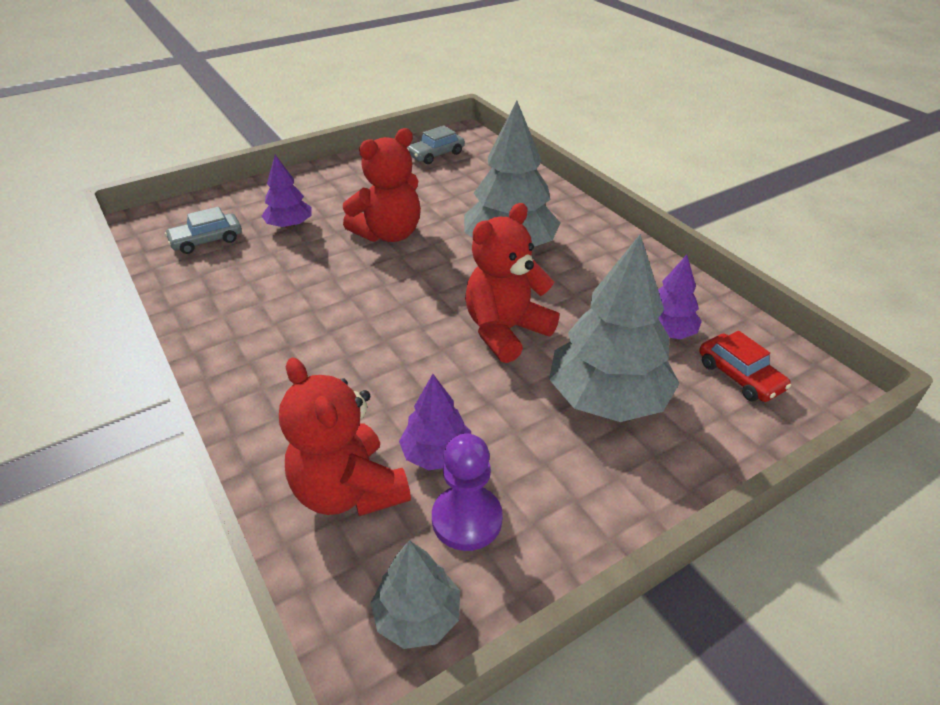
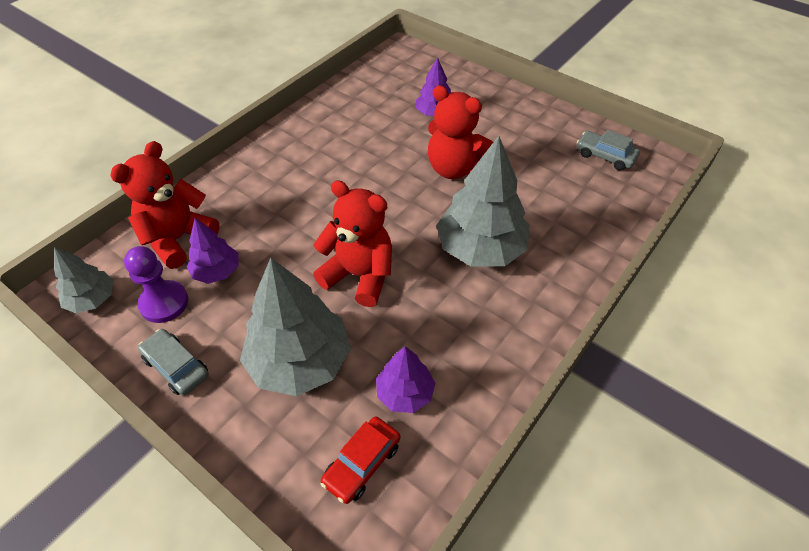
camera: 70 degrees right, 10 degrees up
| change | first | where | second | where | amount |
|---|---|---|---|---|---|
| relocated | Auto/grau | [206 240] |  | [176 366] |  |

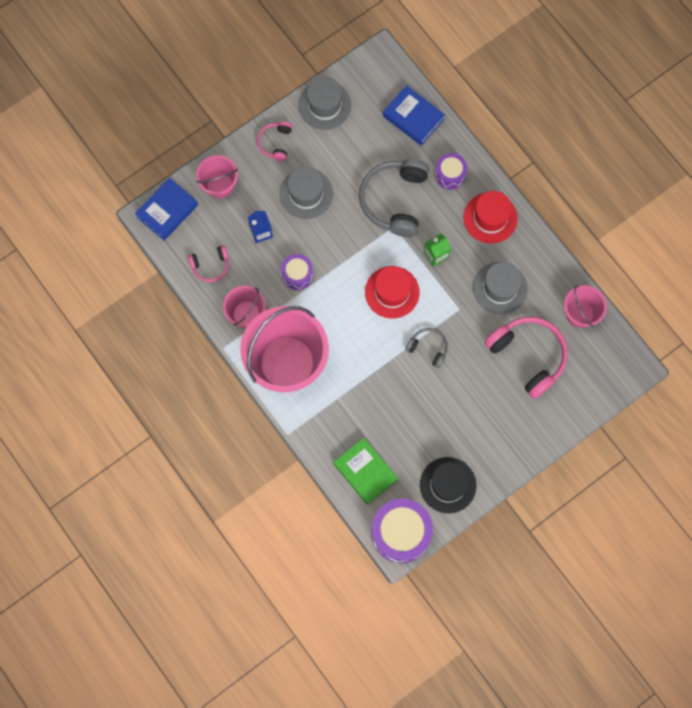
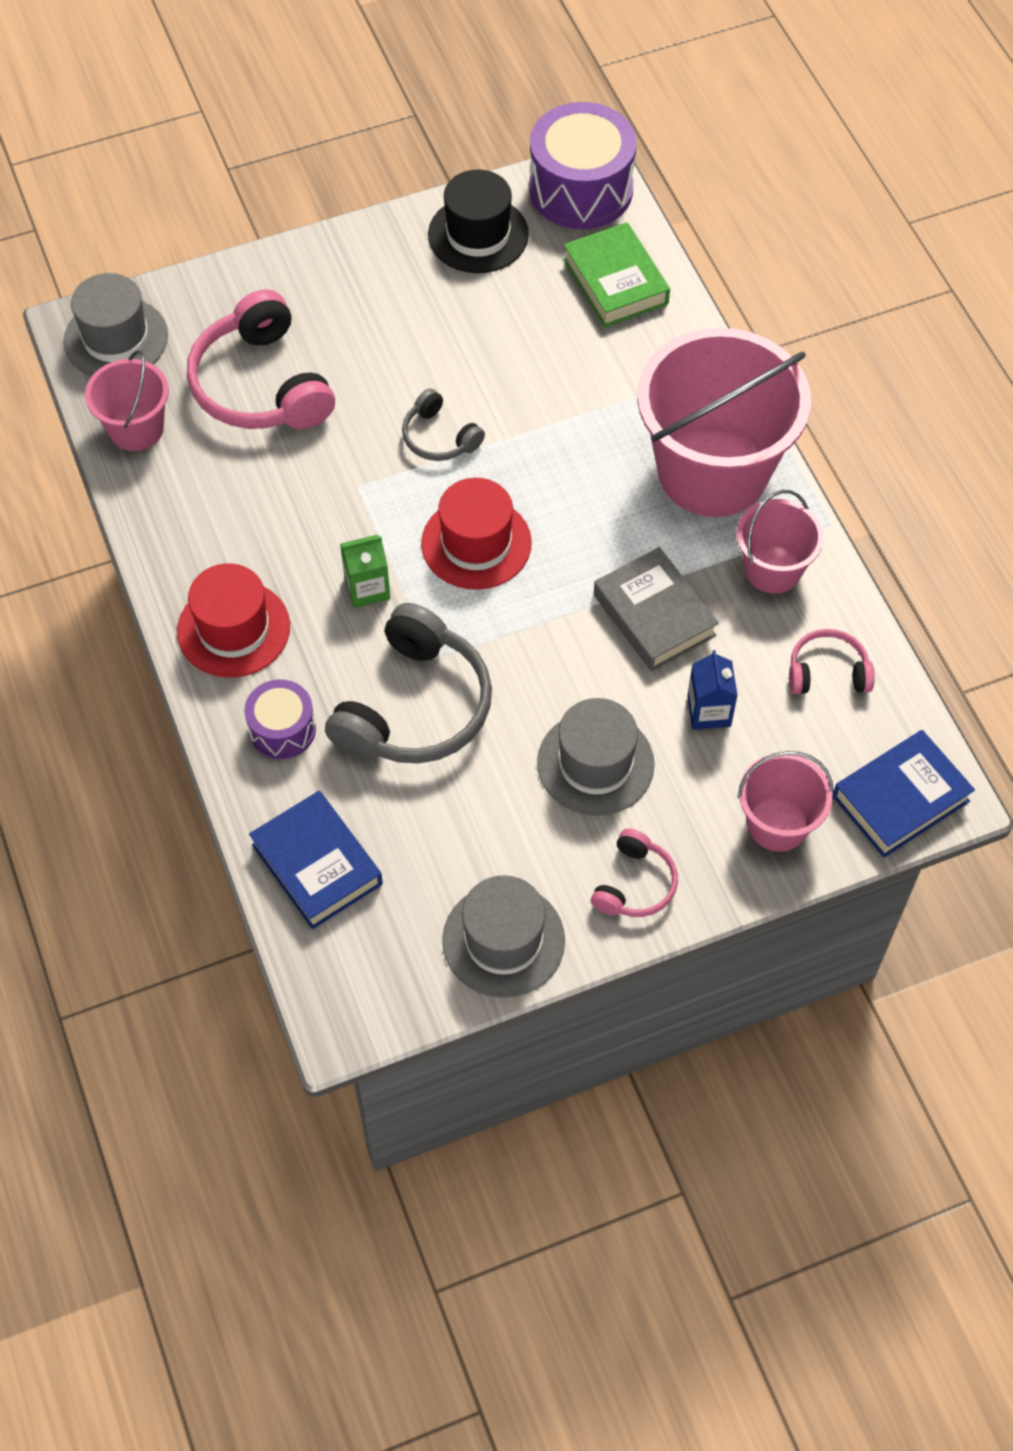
camera: 165 degrees left, 15 degrees down
| change | first | where | second | where | amount |
|---|---|---|---|---|---|
| exchanged | Trommel/lila | [297 275] | Buch/grau | [654 615] |  |
| relocated | Hut/grau | [500 288] |  | [116 338] |  |

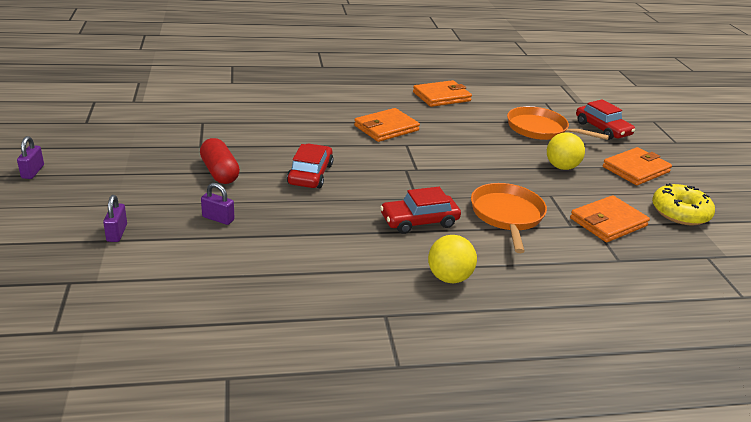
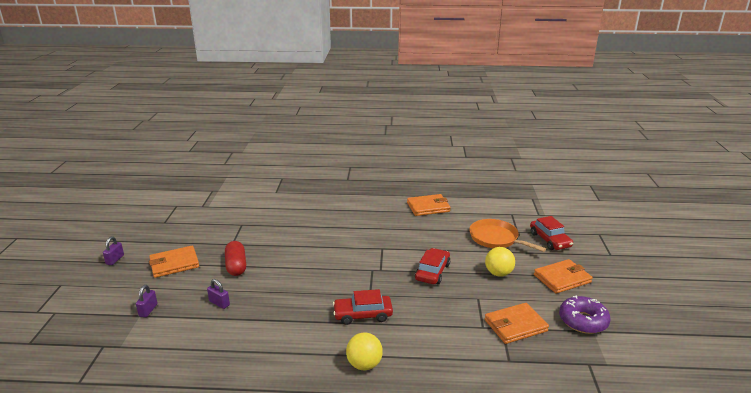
camera: 15 degrees right, 5 degrees down
| change | first | where | second | where | amount |
|---|---|---|---|---|---|
| relocated | Auto/rot | [310 174] |  | [432 272] |  |
| relocated | Geldbörse/orange | [386 128] |  | [174 264] |  |
| missing | Pfanne/orange | [507 215] |  |  |  |
| colour | Donut/gelb | [680 213] | Donut/lila | [583 321] |  |

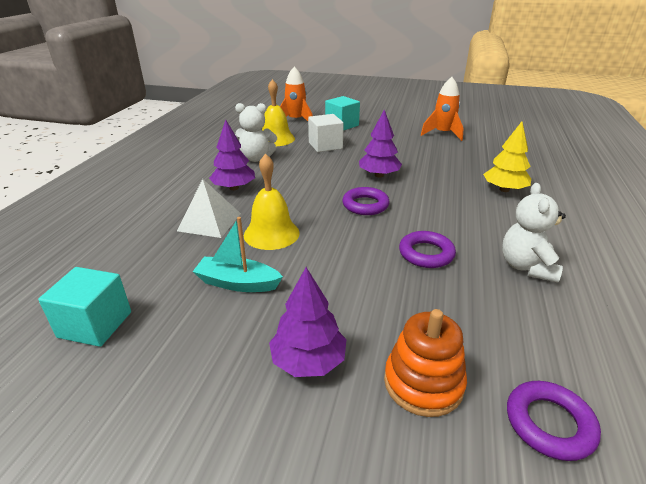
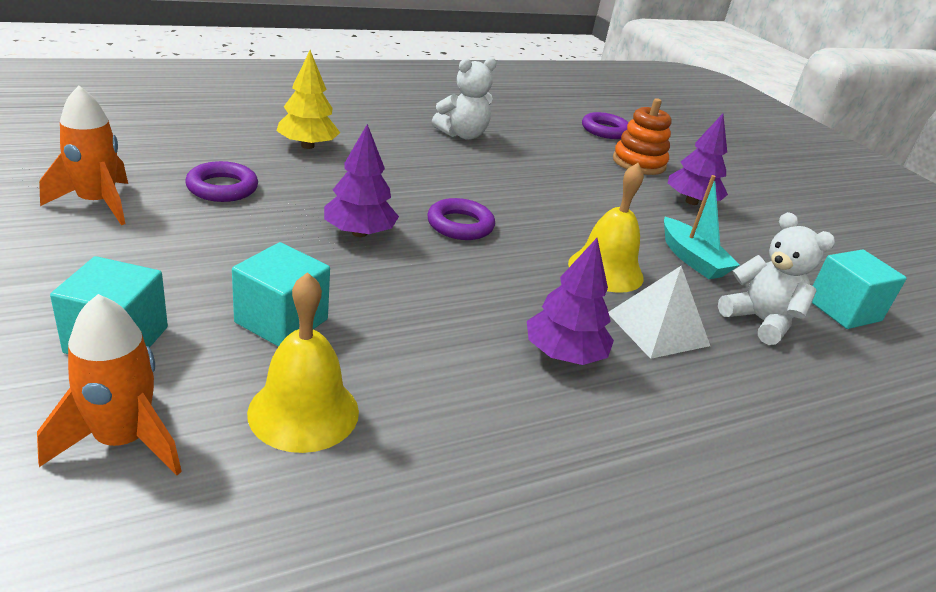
camera: 135 degrees left, 0 degrees up
| change | first | where | second | where | amount |
|---|---|---|---|---|---|
| relocated | Teddybär/weiß | [256 158] |  | [760 321] |  |
| colour | Kubus/weiß | [325 145] | Kubus/türkis | [281 321] |  |
| relocated | Ring/lila | [426 253] |  | [222 188] |  |

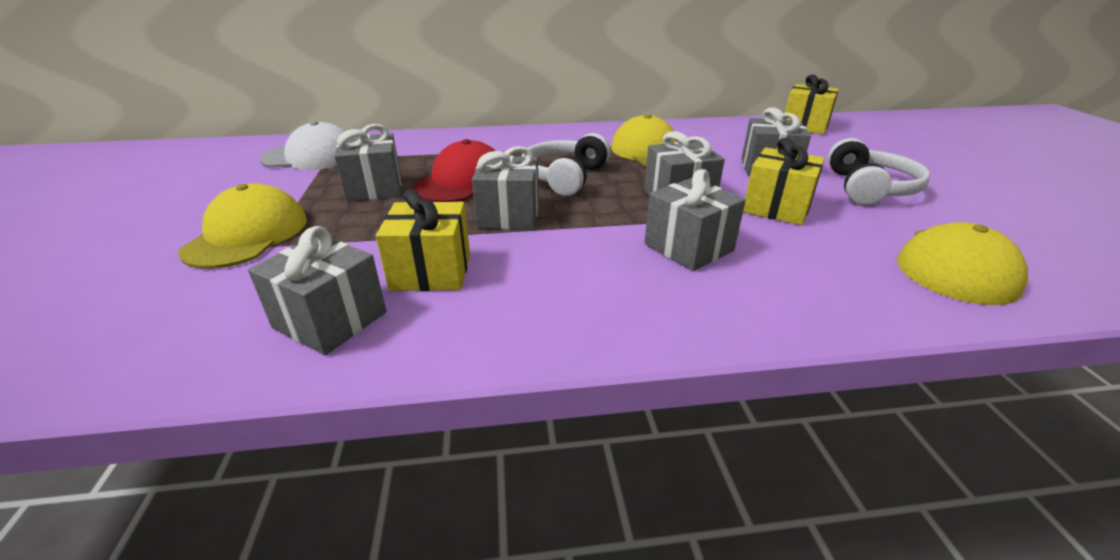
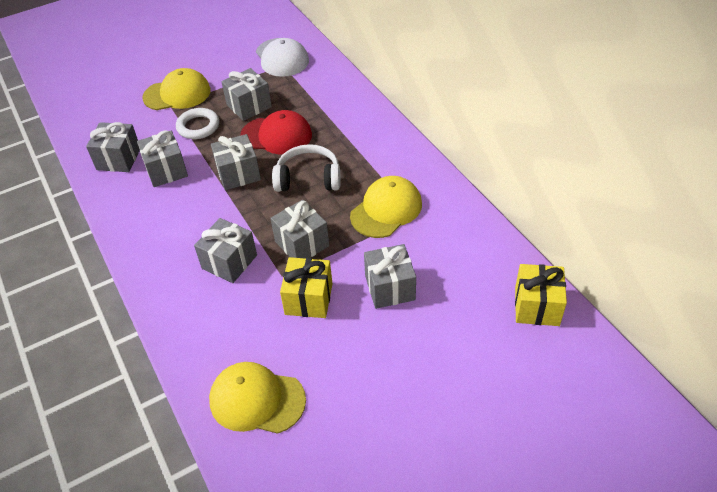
camera: 70 degrees right, 15 degrees up
| change | first | where | second | where | amount |
|---|---|---|---|---|---|
| colour | Geschenk/gelb | [431 271] | Geschenk/grau | [166 170] |  |
| missing | Kopfhörer/weiß | [868 188] |  |  |  |
| appeared |  |  | Ring/weiß | [198 126] |  |

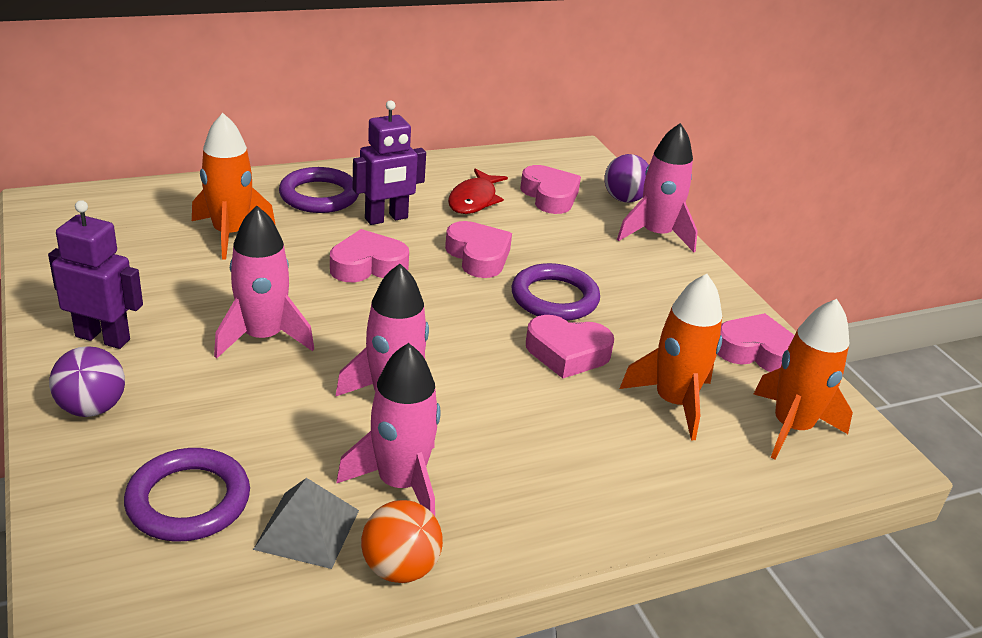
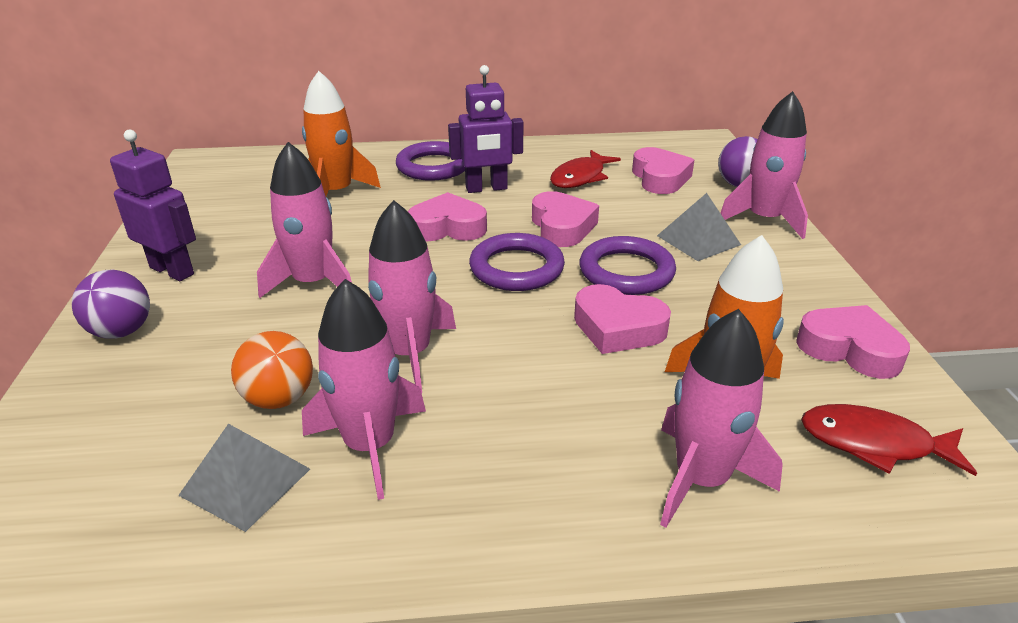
camera: 20 degrees right, 0 degrees up
| change | first | where | second | where | amount |
|---|---|---|---|---|---|
| relocated | Ring/lila | [188 500] |  | [516 268] |  |
| relocated | Ball/orange | [400 568] |  | [279 398] |  |
| exchanged | Rakete/orange | [791 427] | Fisch/rot | [874 443] |  |
| appeared |  |  | Pyramide/grau | [698 240] |  |
| appeared |  |  | Rakete/rosa | [701 479] |  |

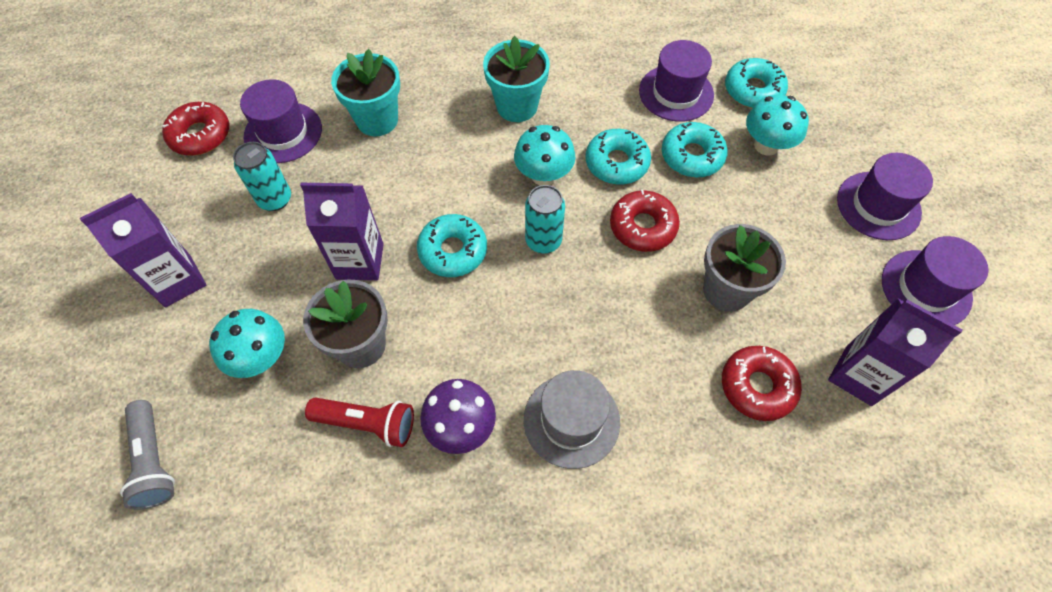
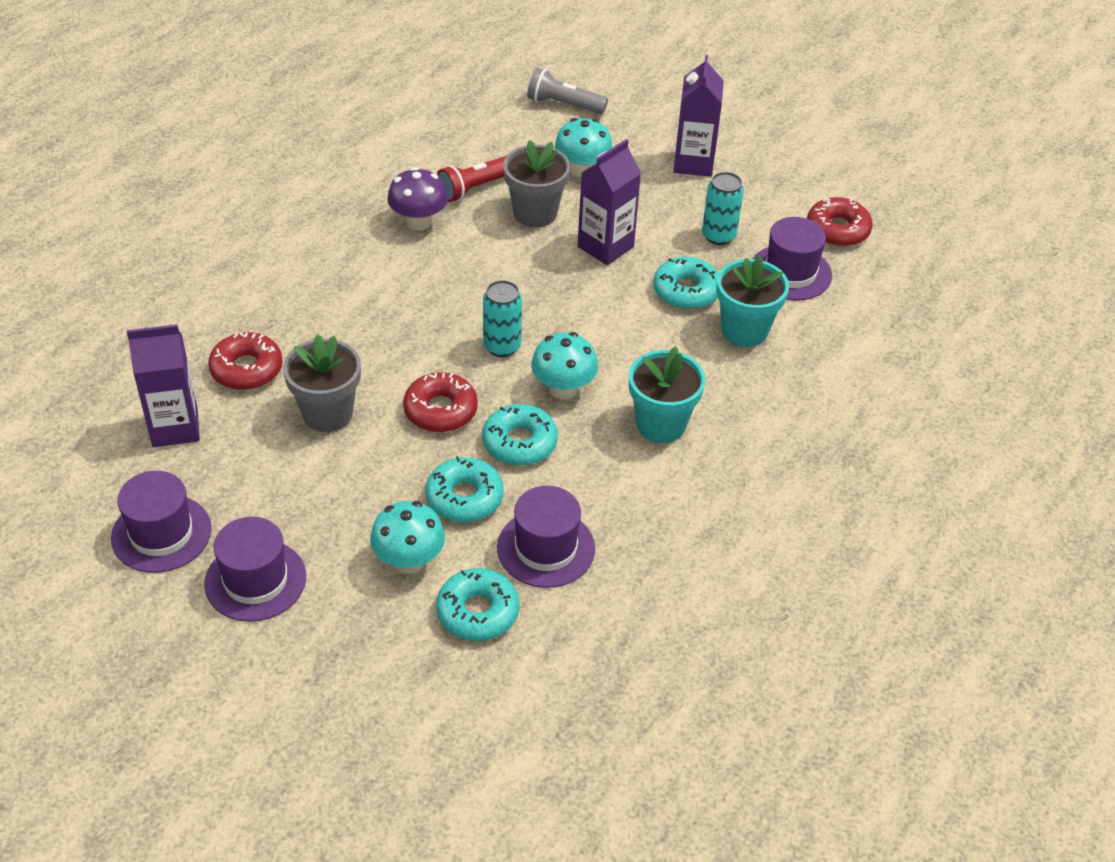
camera: 130 degrees right, 15 degrees down
| change | first | where | second | where | amount |
|---|---|---|---|---|---|
| relocated | Donut/türkis | [453 251] |  | [686 291] |  |
| missing | Hut/grau | [571 420] |  |  |  |

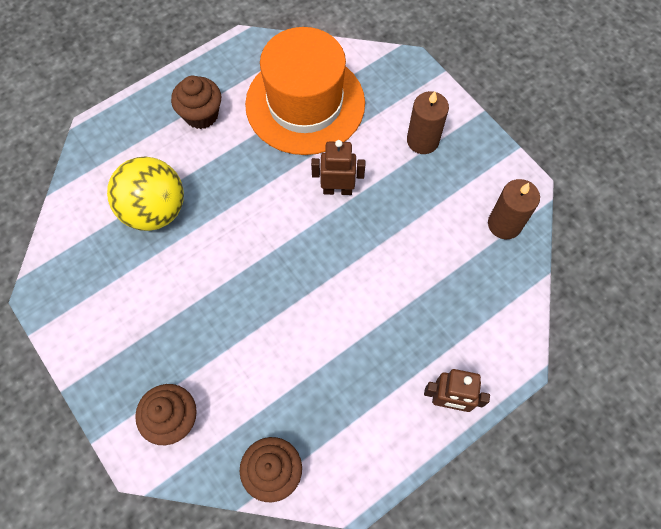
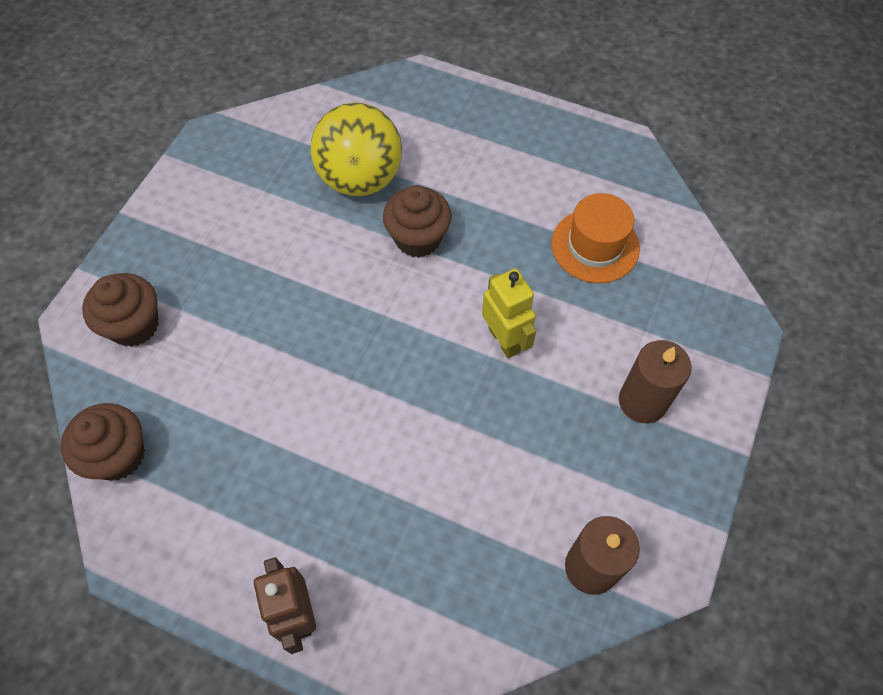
camera: 60 degrees right, 5 degrees down
| change | first | where | second | where | amount |
|---|---|---|---|---|---|
| relocated | Muffin/braun | [201 115] |  | [418 238] |  |
| size | Hut/orange | [305 103] |  | [595 246] | x0.53 |
| colour | Roboter/braun | [337 190] | Roboter/gelb | [504 340] |  |

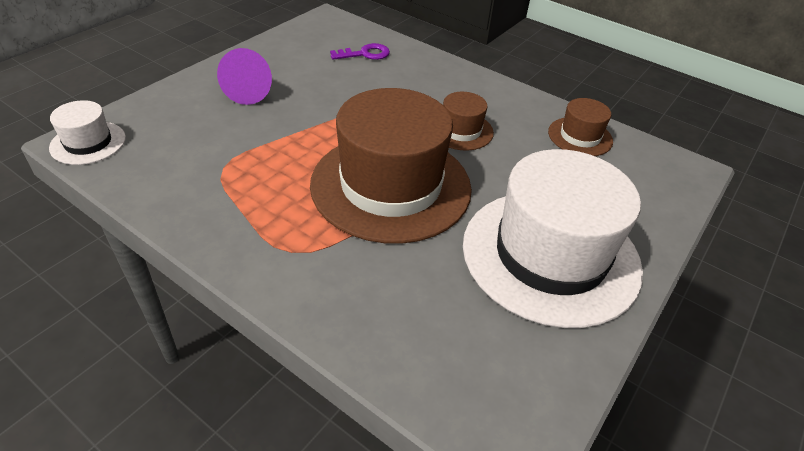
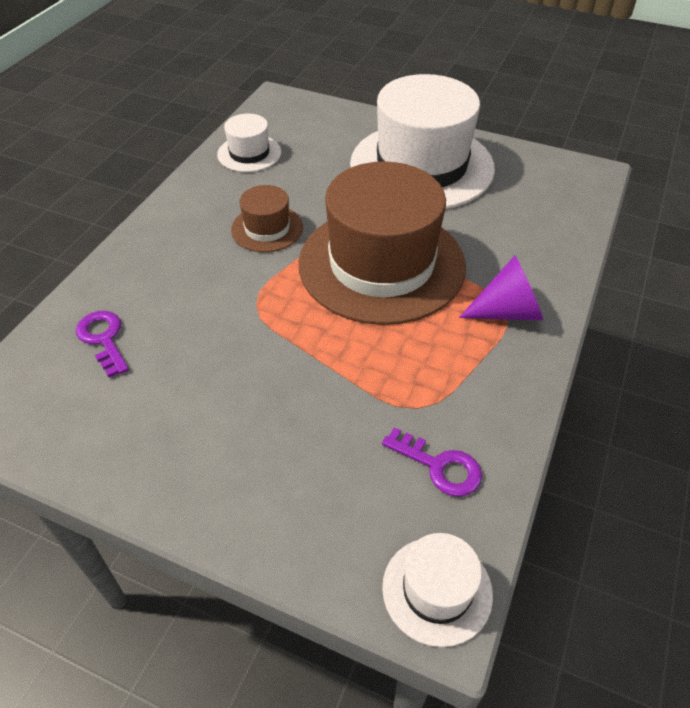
camera: 100 degrees left, 5 degrees up
| change | first | where | second | where | amount |
|---|---|---|---|---|---|
| relocated | Kegel/lila | [250 92] |  | [508 311] |  |
| colour | Hut/braun | [580 136] | Hut/weiß | [249 153] |  |
| appeared |  |  | Schlüssel/lila | [439 466] |  |

